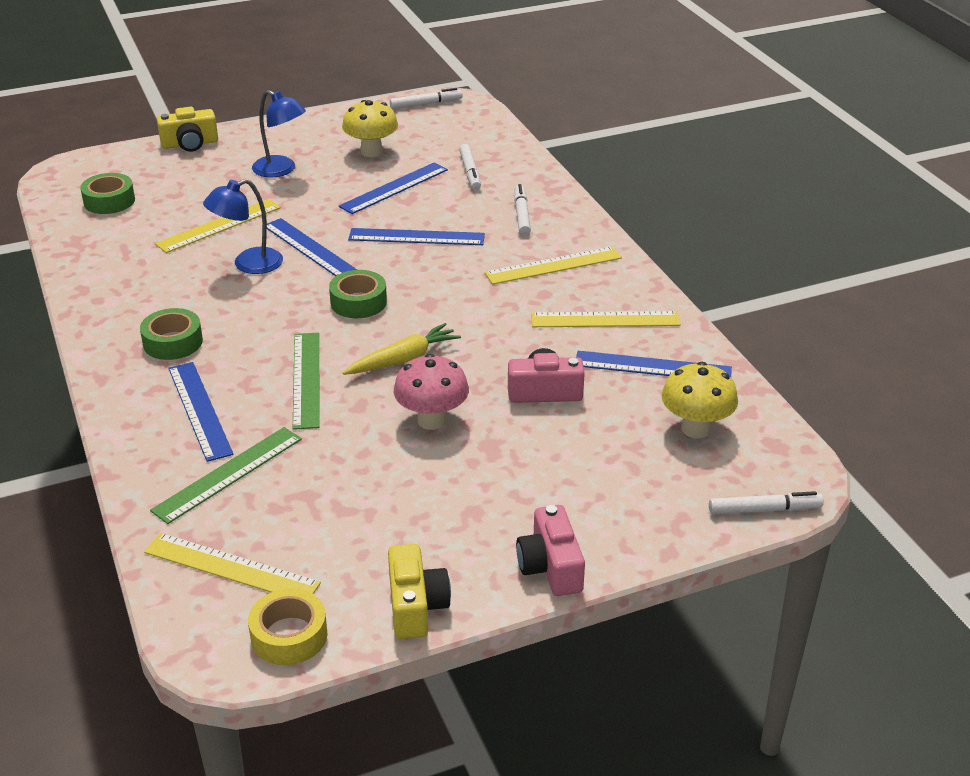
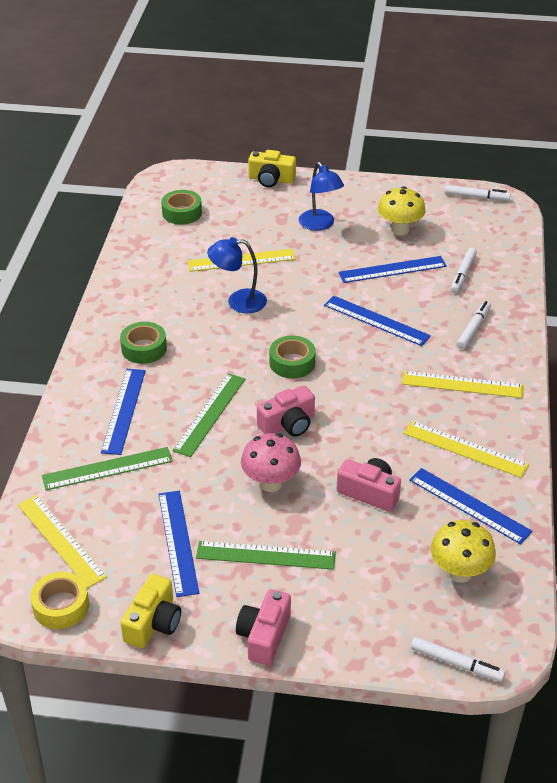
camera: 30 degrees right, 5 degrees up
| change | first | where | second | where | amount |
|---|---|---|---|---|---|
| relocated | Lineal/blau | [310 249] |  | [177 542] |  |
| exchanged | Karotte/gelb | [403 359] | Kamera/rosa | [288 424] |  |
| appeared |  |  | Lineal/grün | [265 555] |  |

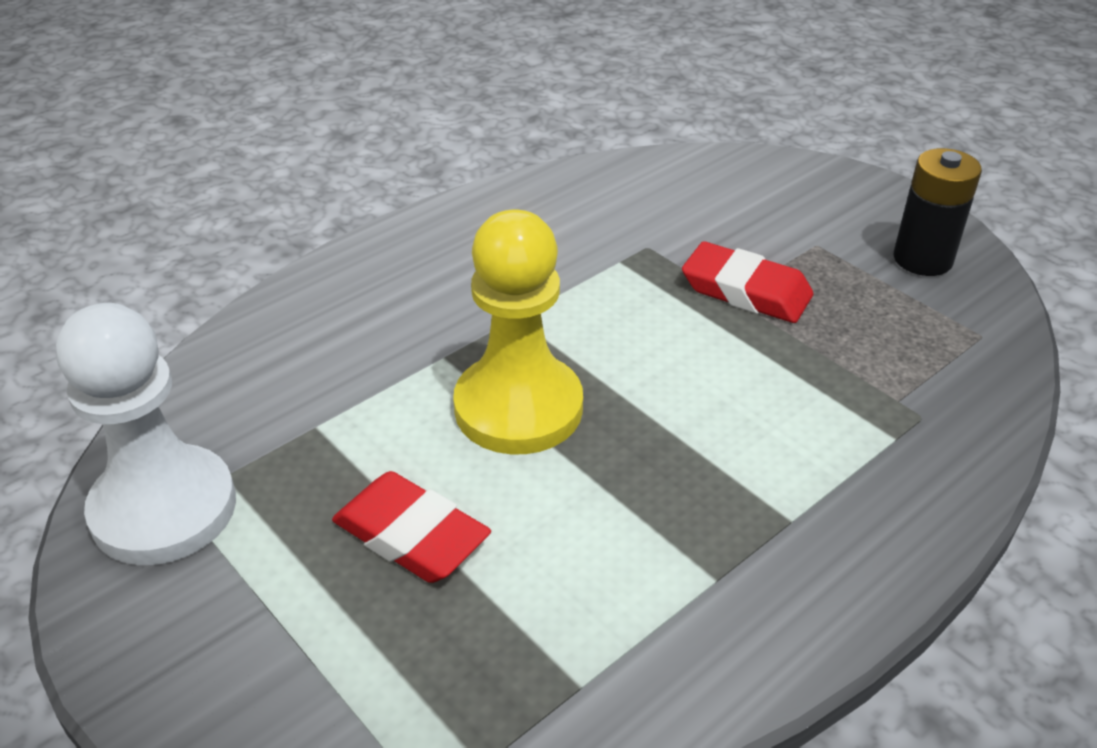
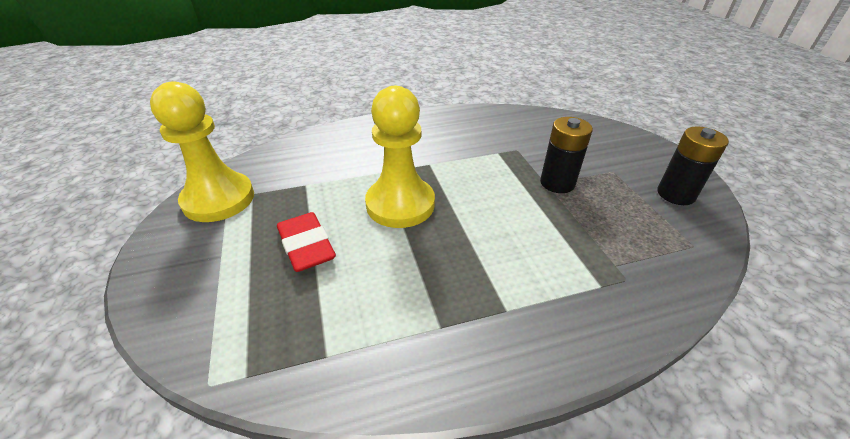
camera: 25 degrees right, 0 degrees up
| change | first | where | second | where | amount |
|---|---|---|---|---|---|
| colour | Bauer/weiß | [164 509] | Bauer/gelb | [218 199] |  |
| exchanged | Radiergummi/rot | [746 291] | Batterie/schwarz | [557 183] |  |

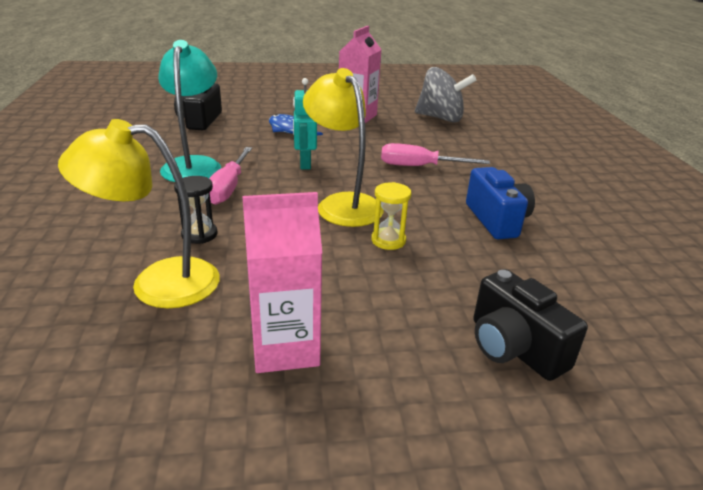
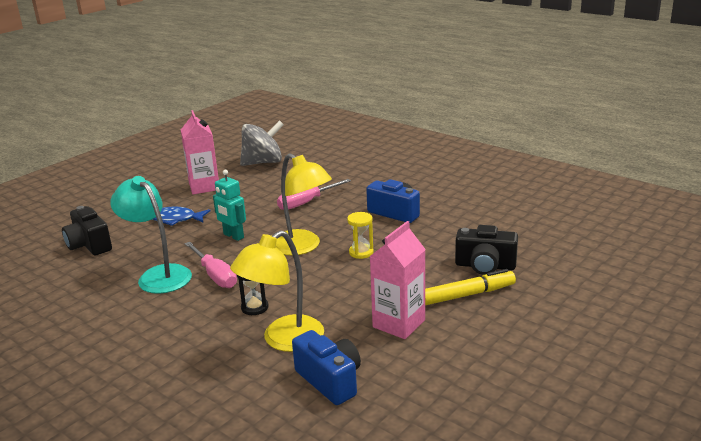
camera: 40 degrees left, 5 degrees down
| change | first | where | second | where | amount |
|---|---|---|---|---|---|
| spun | Lampe/gelb | [342 204] |  | [302 247] | 150 degrees counterclockwise |
| appeared |  |  | Kamera/blau | [330 380] |  |
| appeared |  |  | Filzstift/gelb | [467 295] |  |

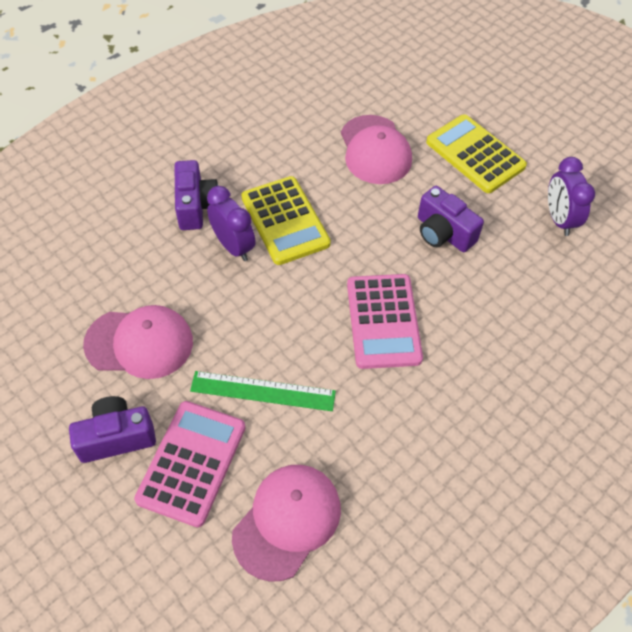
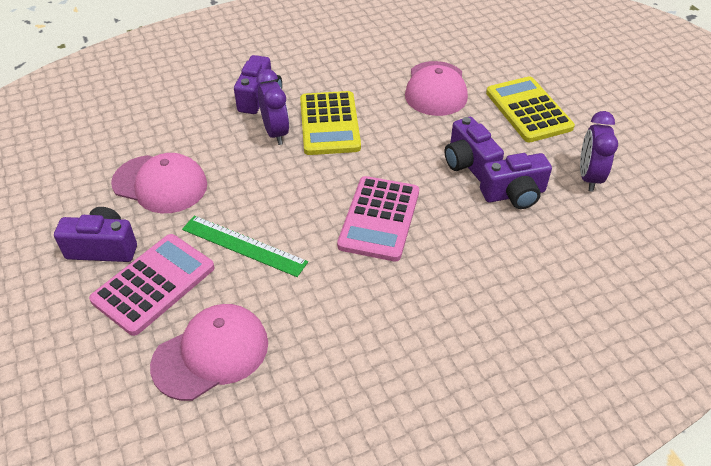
camera: 20 degrees right, 10 degrees down
| change | first | where | second | where | amount |
|---|---|---|---|---|---|
| appeared |  |  | Kamera/lila | [514 194] |  |

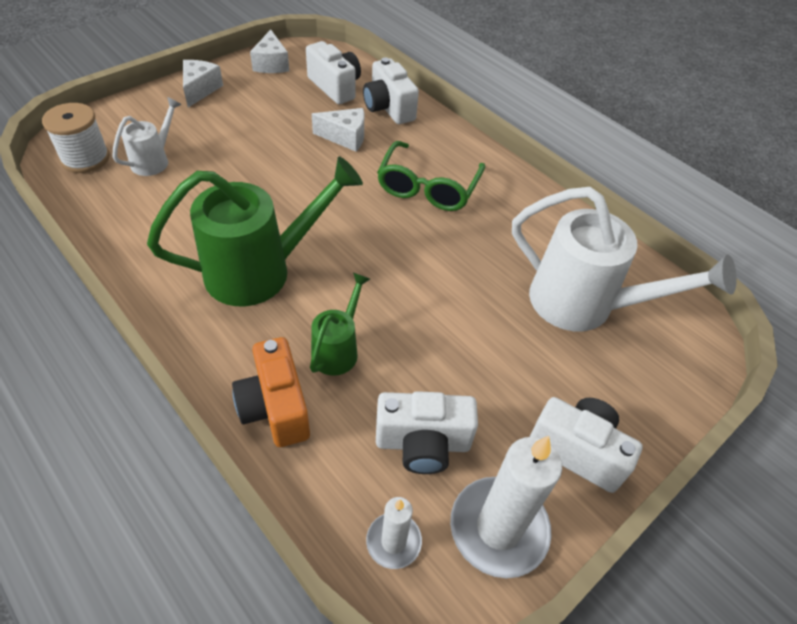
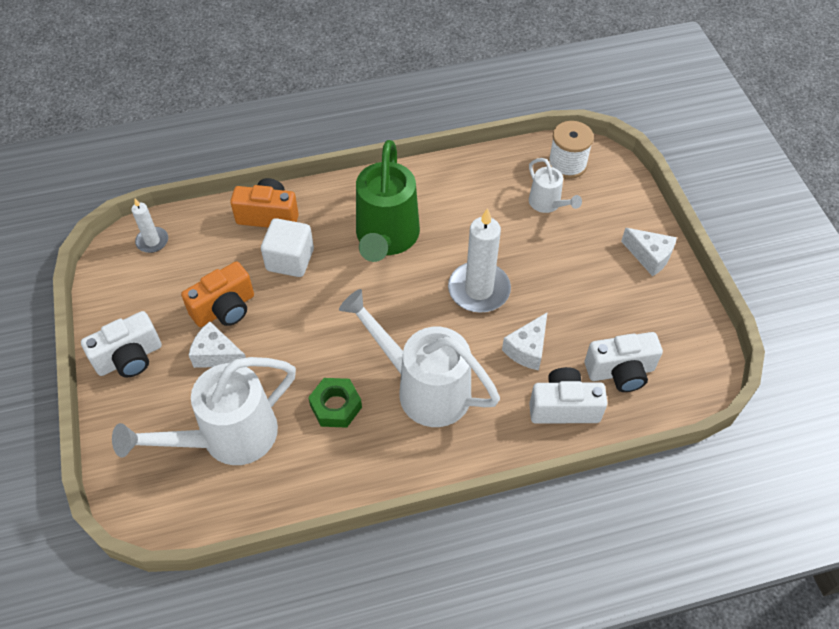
camera: 120 degrees right, 5 degrees up
| change | first | where | second | where | amount |
|---|---|---|---|---|---|
| relocated | Käse/weiß | [271 64] |  | [217 355] |  |
| exchanged | Gießkanne/grün | [338 349] | Kubus/weiß | [290 260] |  |
| missing | Kamera/weiß | [422 443] |  |  |  |
| exchanged | Brille/grün | [428 187] | Gießkanne/weiß | [424 388] |  |
| relocated | Kerze/weiß | [498 528] |  | [479 290] |  |
| appeared |  |  | Kamera/orange | [225 309] |  |
| appeared |  |  | Sechskantmutter/grün | [336 406] |  |

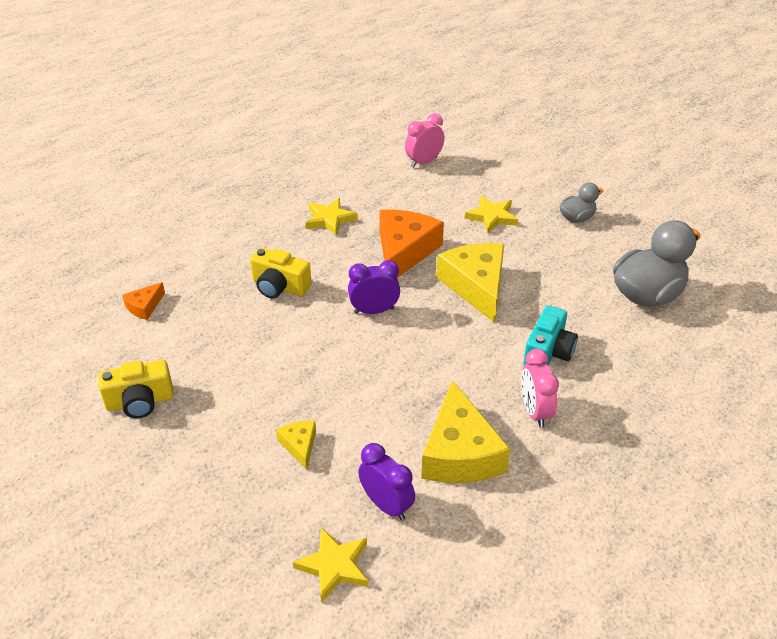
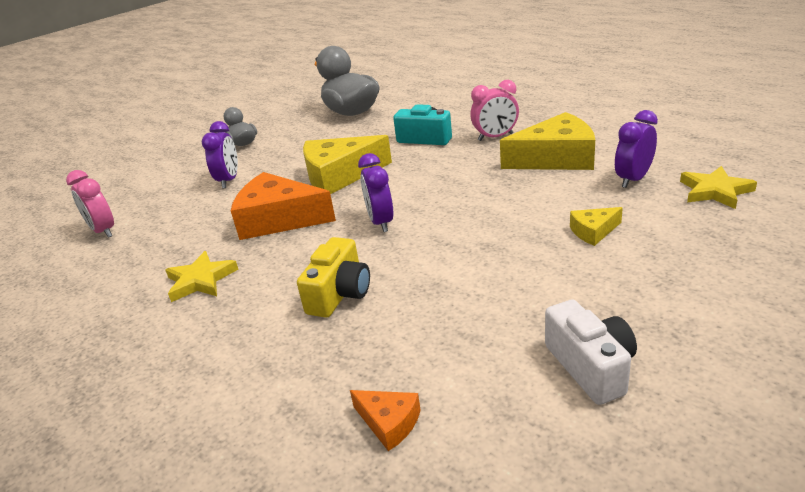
camera: 90 degrees left, 10 degrees down
| change | first | where | second | where | amount |
|---|---|---|---|---|---|
| colour | Kamera/gelb | [140 402] | Kamera/weiß | [591 367] |  |
| exchanged | Stern/gelb | [492 217] | Wecker/lila | [229 180] |  |

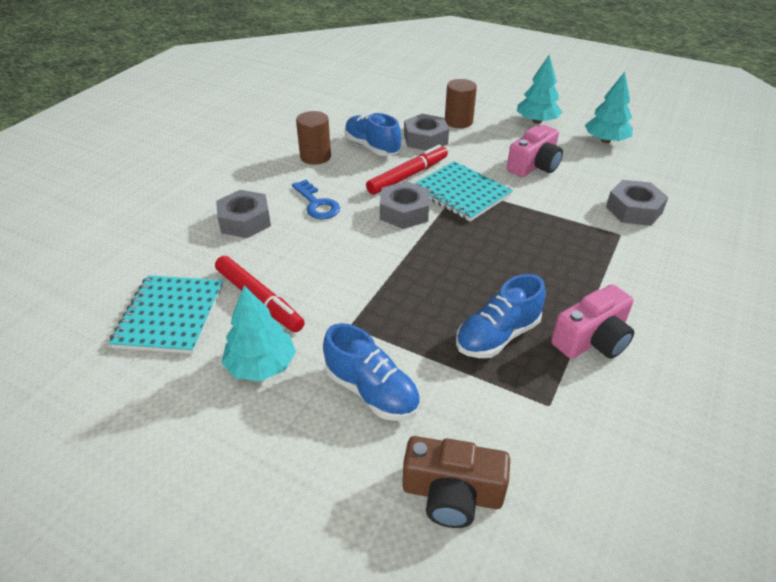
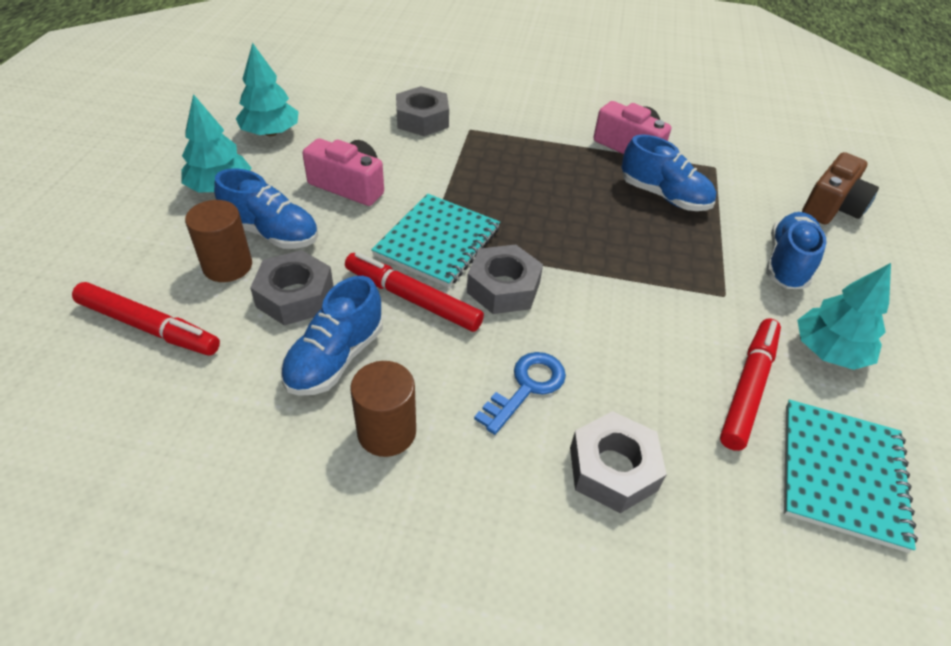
camera: 110 degrees left, 5 degrees up
| change | first | where | second | where | amount |
|---|---|---|---|---|---|
| spun | Notizbuch/türkis | [170 316] |  | [841 474] | 60 degrees counterclockwise |
| spun | Kamera/braun | [452 494] |  | [832 206] | 45 degrees clockwise |
| appeared |  |  | Filzstift/rot | [149 327] |  |
| appeared |  |  | Schuh/blau | [272 233] |  |

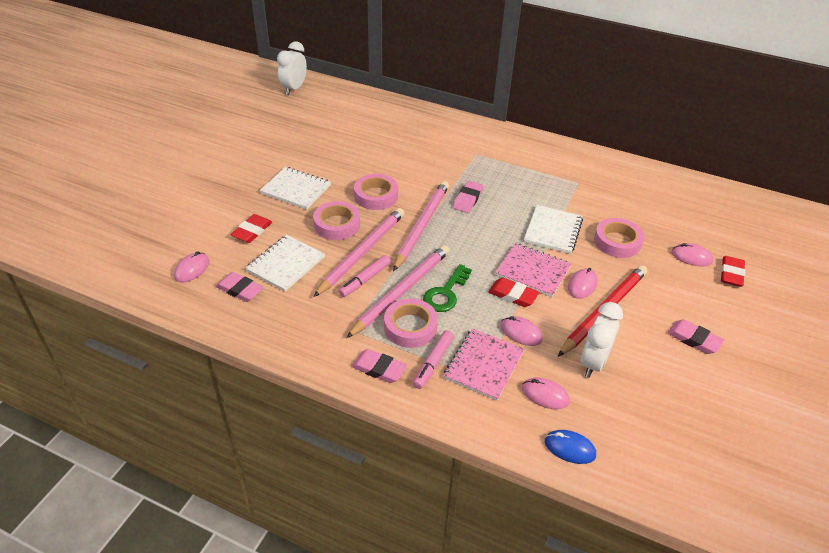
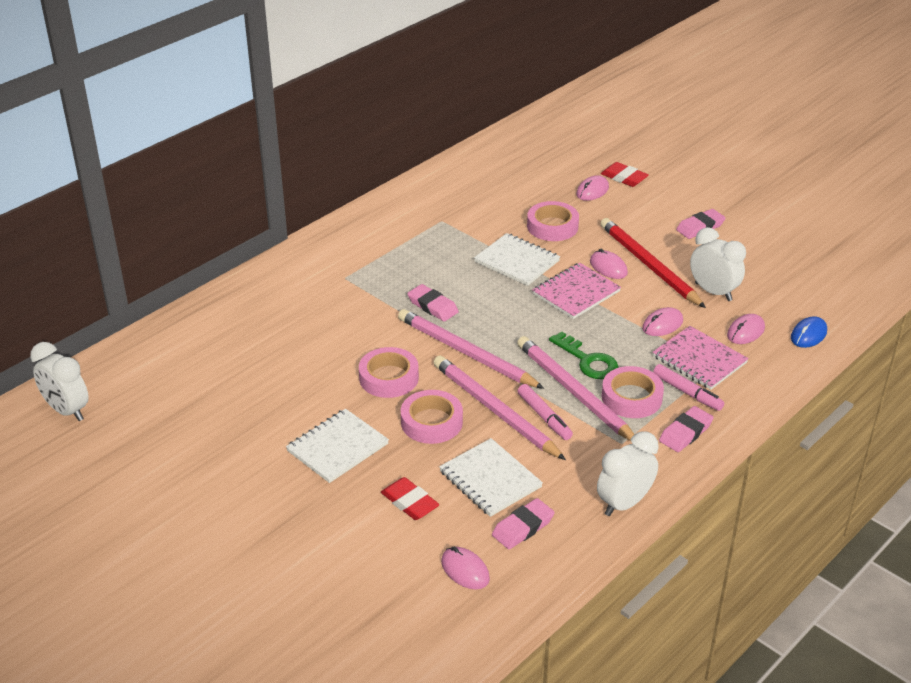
camera: 70 degrees left, 5 degrees down
| change | first | where | second | where | amount |
|---|---|---|---|---|---|
| missing | Radiergummi/rot | [513 295] |  |  |  |
| appeared |  |  | Wecker/weiß | [624 503] |  |

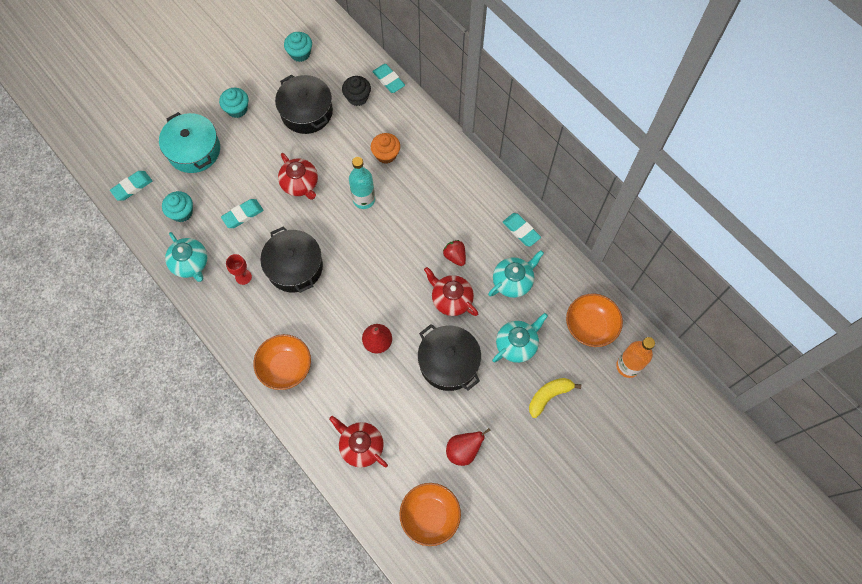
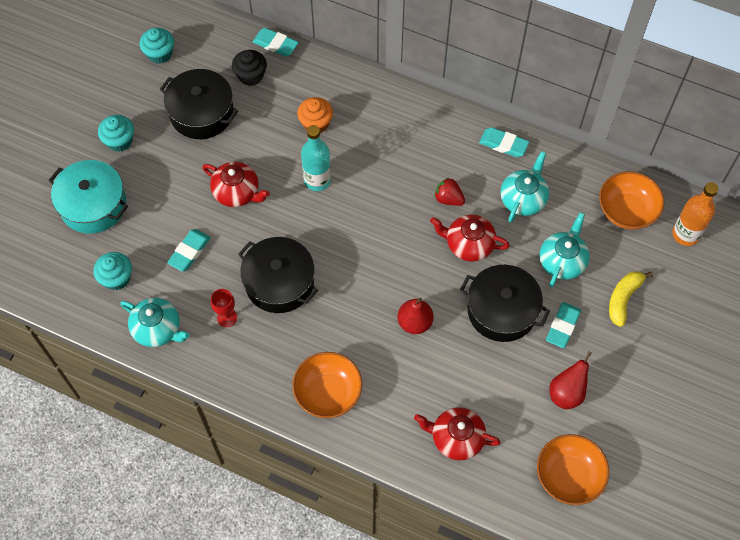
camera: 25 degrees left, 5 degrees down
| change | first | where | second | where | amount |
|---|---|---|---|---|---|
| relocated | Radiergummi/türkis | [132 187] |  | [562 326] |  |

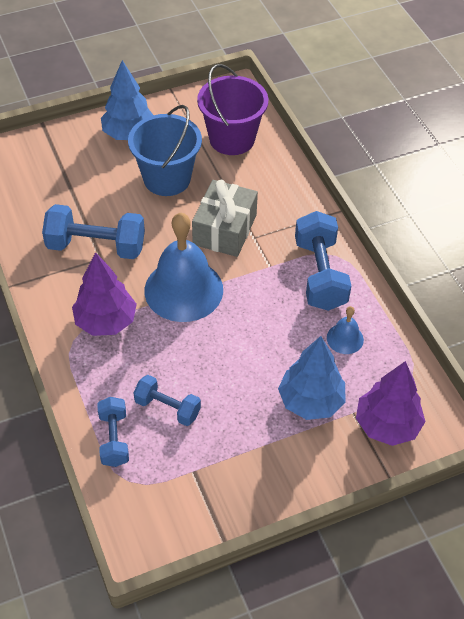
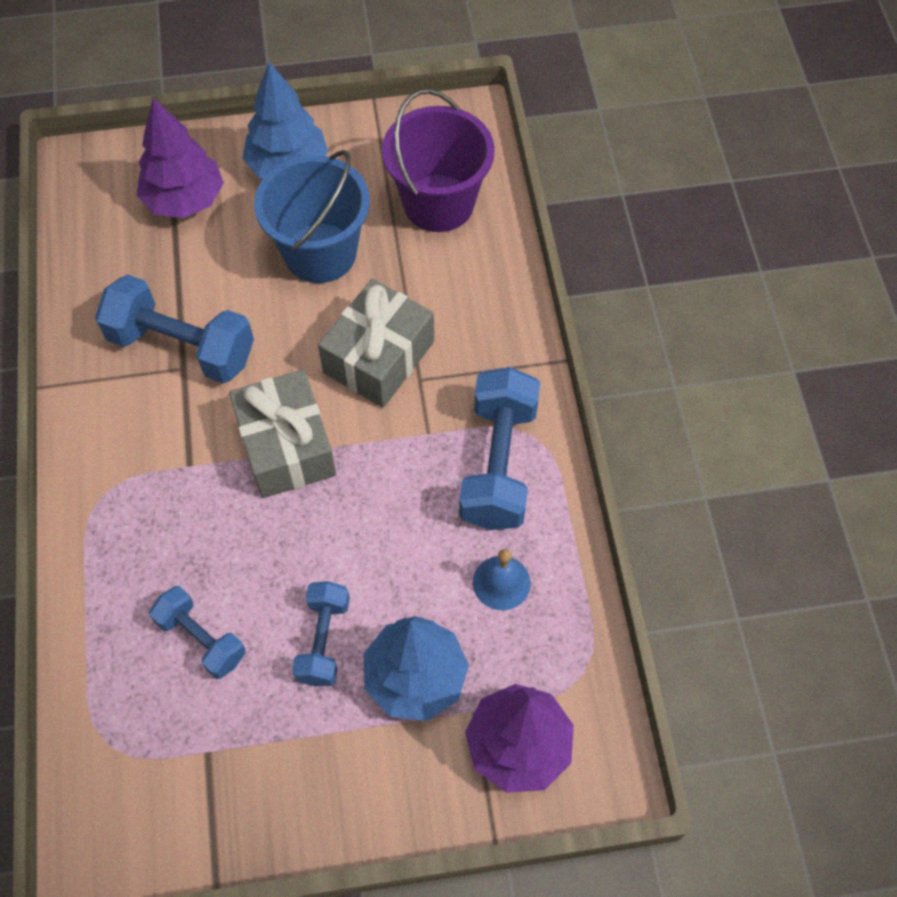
camera: 15 degrees right, 10 degrees up
| change | first | where | second | where | amount |
|---|---|---|---|---|---|
| relocated | Baum/lila | [106 321] |  | [184 200] |  |
| relocated | Hantel/blau | [114 439] |  | [323 640] |  |
| exchanged | Glocke/blau | [183 290] | Geschenk/grau | [286 446] |  |

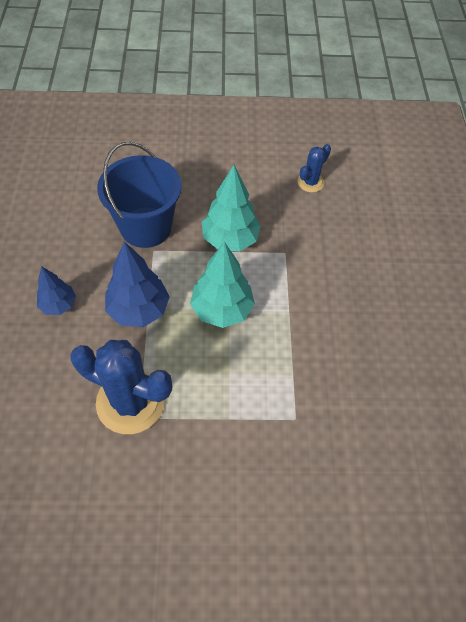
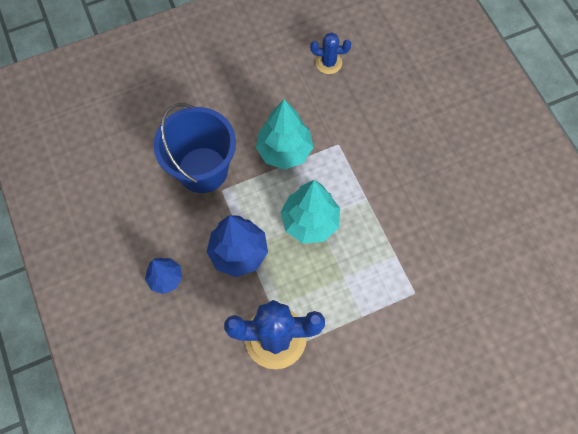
camera: 20 degrees left, 10 degrees up
| change | first | where | second | where | amount |
|---|---|---|---|---|---|
| spun | Kaktus/blau | [310 182] |  | [328 63] | 75 degrees clockwise |

